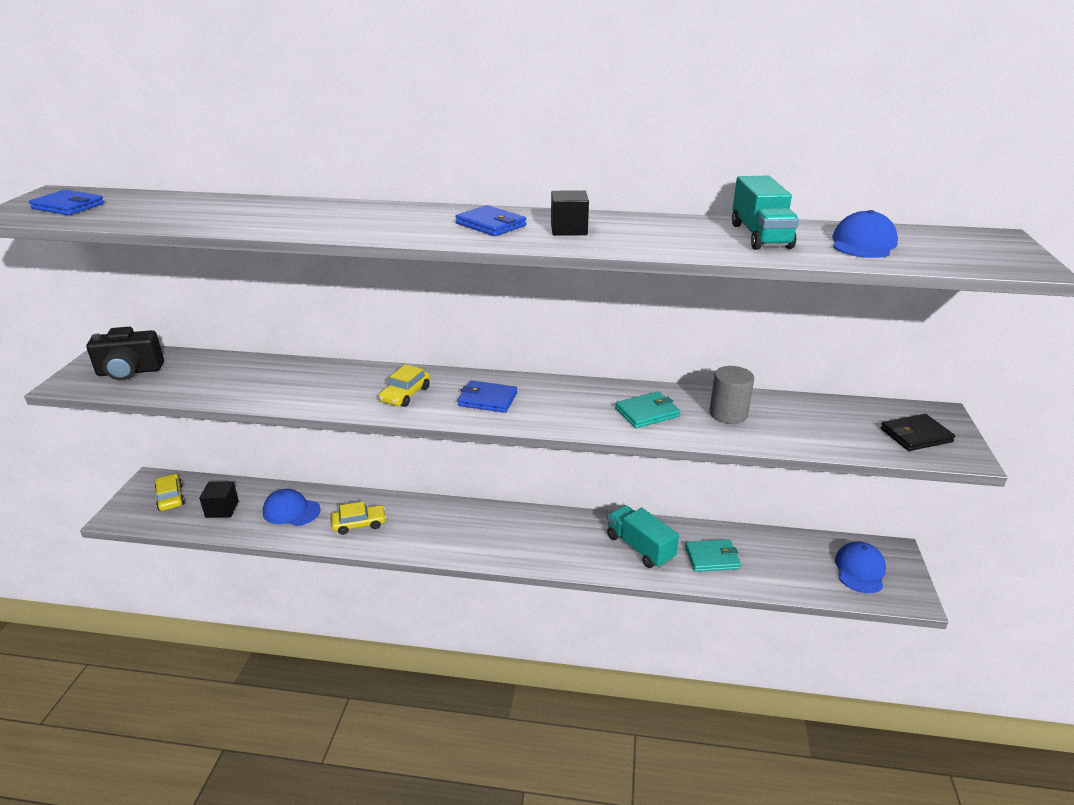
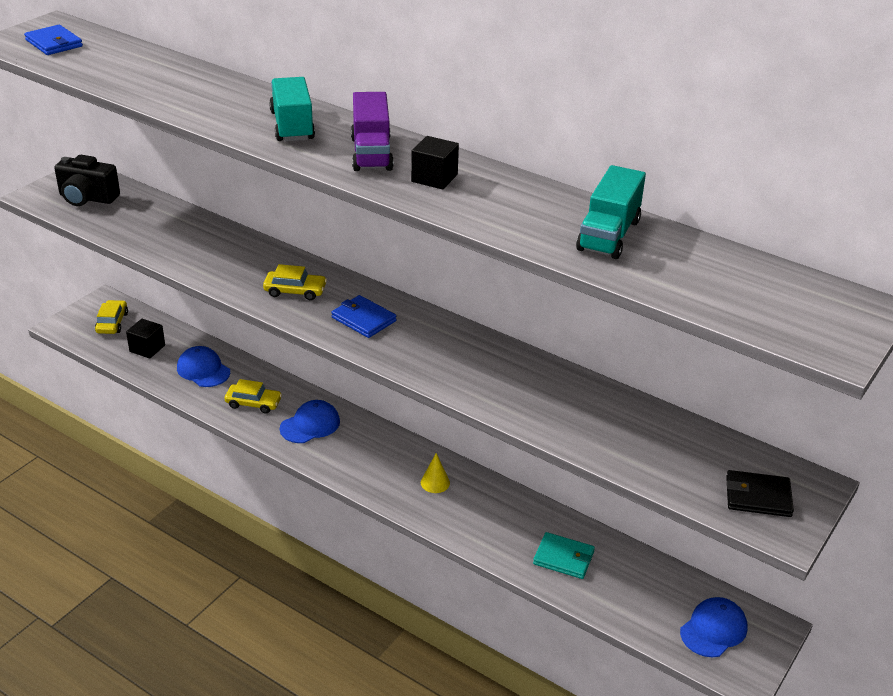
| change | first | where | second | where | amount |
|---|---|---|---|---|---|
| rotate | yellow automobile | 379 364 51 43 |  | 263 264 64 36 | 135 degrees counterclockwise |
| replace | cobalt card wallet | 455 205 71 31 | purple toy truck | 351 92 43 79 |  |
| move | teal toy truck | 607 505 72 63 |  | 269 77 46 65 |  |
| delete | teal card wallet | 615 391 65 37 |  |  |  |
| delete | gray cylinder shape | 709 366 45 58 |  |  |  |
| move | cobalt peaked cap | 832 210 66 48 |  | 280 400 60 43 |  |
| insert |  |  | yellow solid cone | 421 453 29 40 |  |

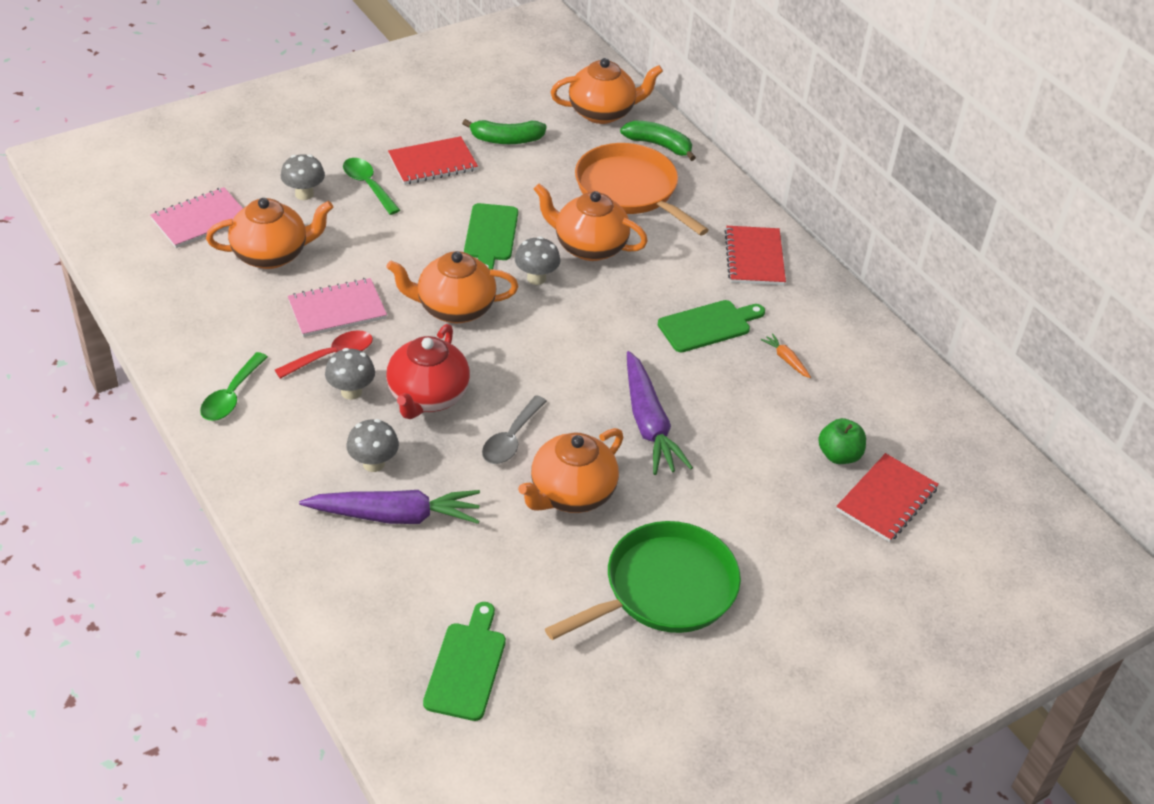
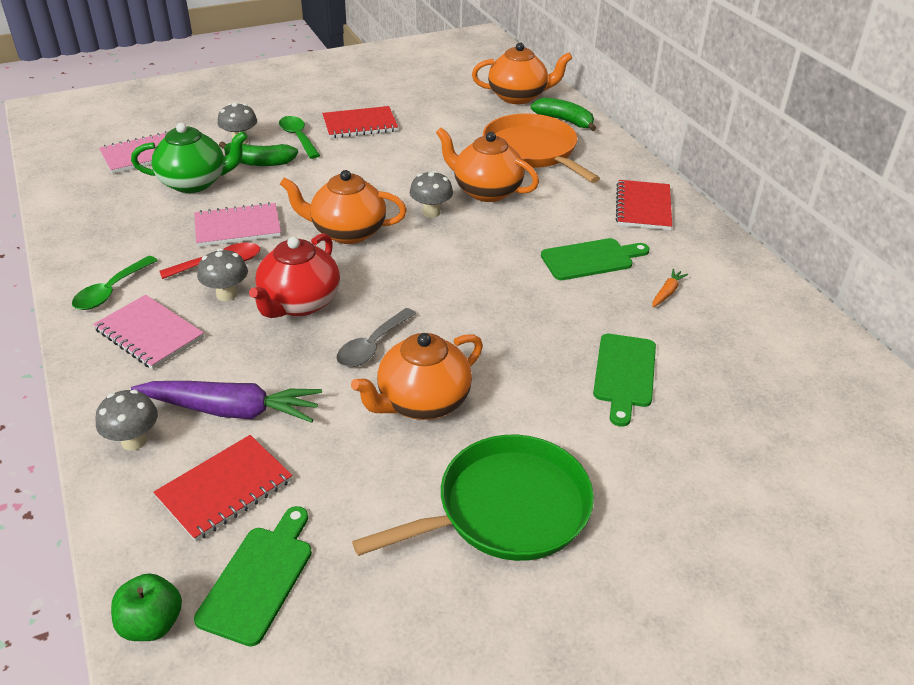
| change | first | where | second | where | amount |
|---|---|---|---|---|---|
| recolor | orange china teapot | 206 198 127 71 | leaf-green china teapot | 131 123 117 70 |  |
| move | gray toadstool | 346 419 53 53 |  | 95 390 63 61 |  |
| move | leaf-green toy banana | 462 119 85 25 |  | 219 141 79 25 |  |
| move | leaf-green bread board | 464 203 54 67 |  | 593 334 63 93 |  |
| delete | purple root vegetable | 627 351 66 124 |  |  |  |
| rotate | orange root vegetable | 761 333 50 45 |  | 652 269 36 39 | 60 degrees clockwise |
| move | leaf-green toy apple | 818 418 48 46 |  | 111 573 71 68 |  |
| move | crimson exercise book | 836 453 103 89 |  | 153 435 139 107 |  |
| insert |  |  | rose-pink exercise book | 93 295 111 74 |  |

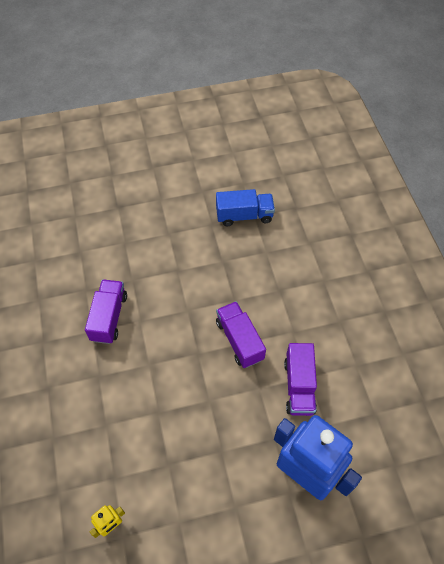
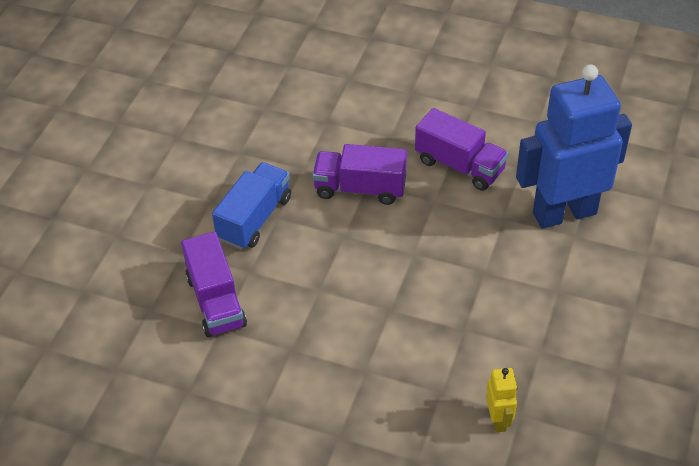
| change | first | where | second | where | amount |
|---|---|---|---|---|---|
| rotate | purple toy truck | 85 279 42 65 |  | 181 232 66 105 | 150 degrees counterclockwise |
| move | cobalt toy truck | 216 189 59 37 |  | 212 162 79 88 |  |

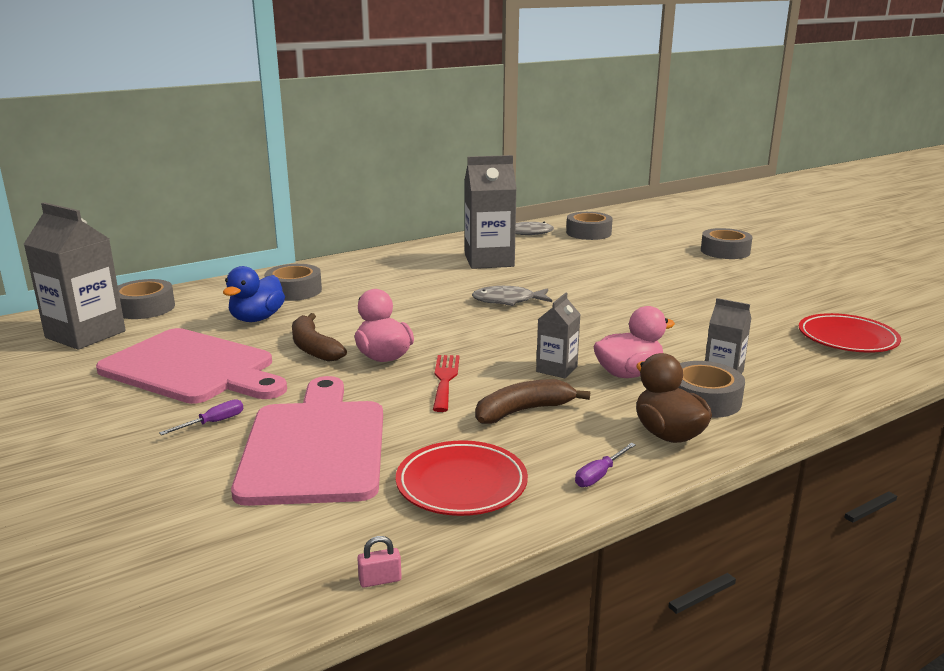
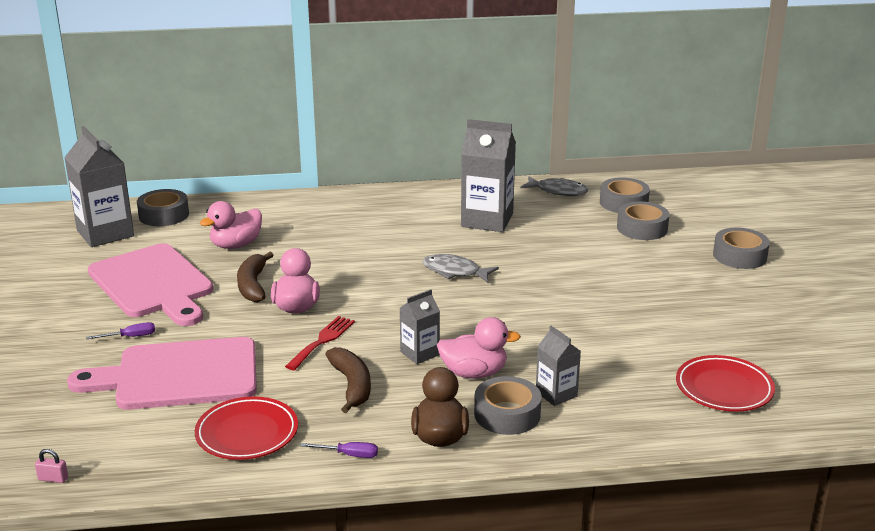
| change | first | where | second | where | amount |
|---|---|---|---|---|---|
| recolor | cobalt rubber duck | 223 266 62 56 | rose-pink rubber duck | 200 201 62 48 |  |
| rotate | rose-pink bread board | 231 376 152 130 |  | 67 337 190 73 | 120 degrees counterclockwise |
| move | gray sticky tape | 265 264 57 37 |  | 617 201 53 39 |  |
| move | rose-pink lock | 357 536 45 52 |  | 35 449 33 34 |  |
| rotate | brown toy banana | 475 379 115 45 |  | 325 347 46 66 | 75 degrees clockwise |
| rotate | purple flat screwdriver | 575 443 61 44 |  | 300 442 78 16 | 150 degrees counterclockwise |

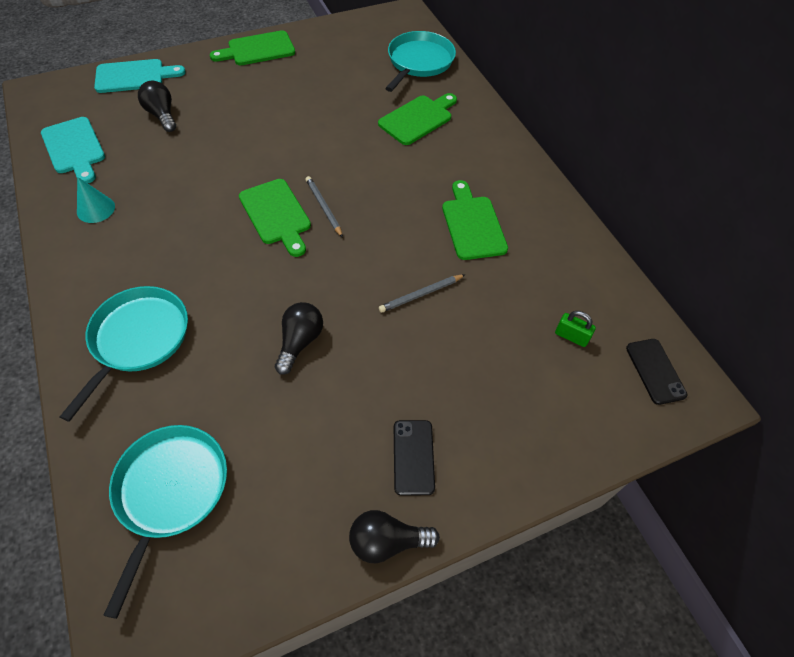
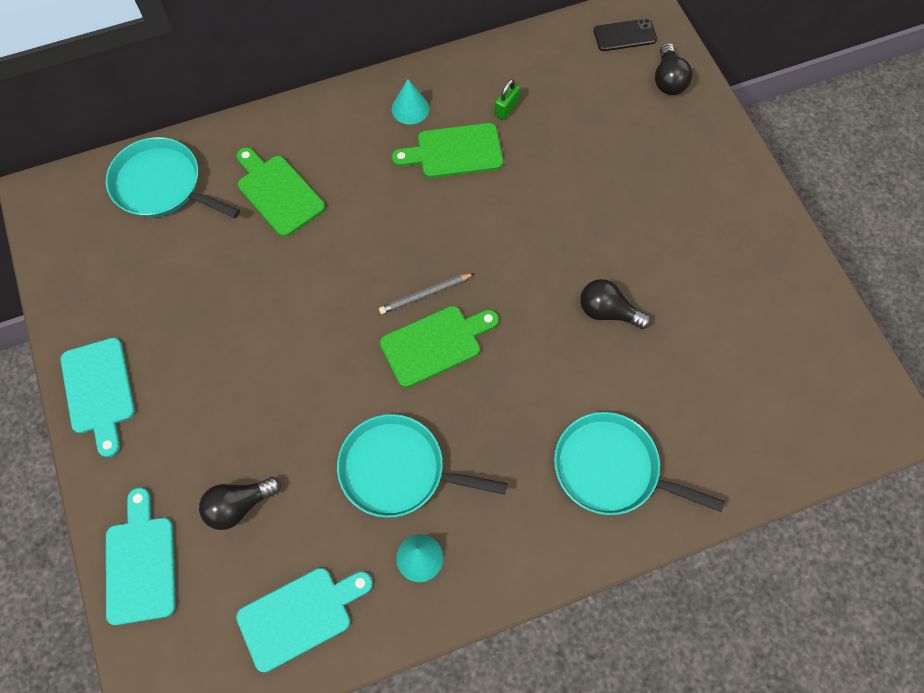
| change | first | where | second | where | amount |
|---|---|---|---|---|---|
| move | teal skillet | 103 425 124 194 |  | 337 414 170 104 |  |
| recolor | leaf-green bread board | 210 30 85 35 | teal bread board | 61 338 74 119 |  |
| move | jet-black lightbulb | 349 510 91 53 |  | 655 43 38 52 |  |
| delete | gray pencil | 379 274 87 39 |  |  |  |
| delete | jet-black phone | 394 420 41 76 |  |  |  |
| move | leaf-green lock | 555 311 41 36 |  | 495 79 25 41 |  |
| insert |  |  | teal solid cone | 392 79 37 45 |  |

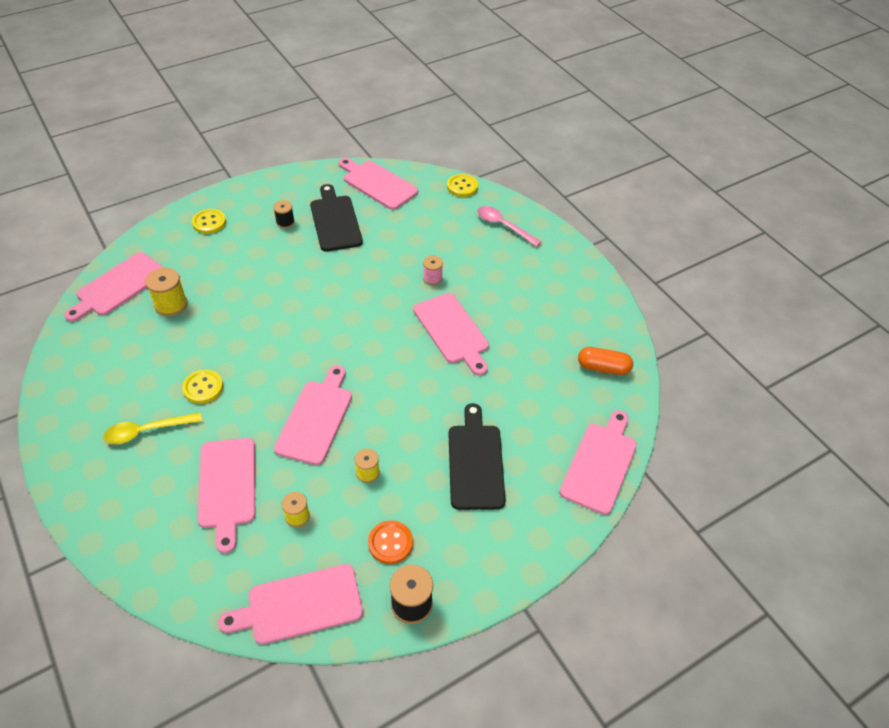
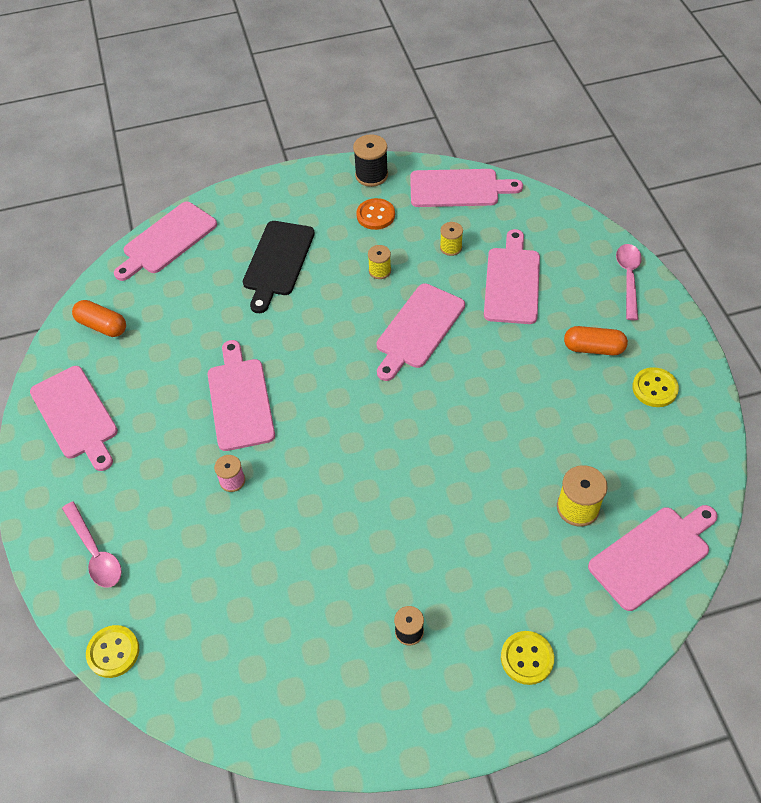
| change | first | where | second | where | amount |
|---|---|---|---|---|---|
| replace | yellow teaspoon | 103 412 99 32 | orange pill | 564 326 64 29 |  |
| move | yellow button | 182 369 41 35 |  | 632 367 47 40 |  |
| delete | jet-black bread board | 310 184 53 68 |  |  |  |
| move | rose-pink bread board | 339 158 79 52 |  | 30 366 88 105 |  |
| insert |  |  | rose-pink teaspoon | 616 244 26 76 |  |

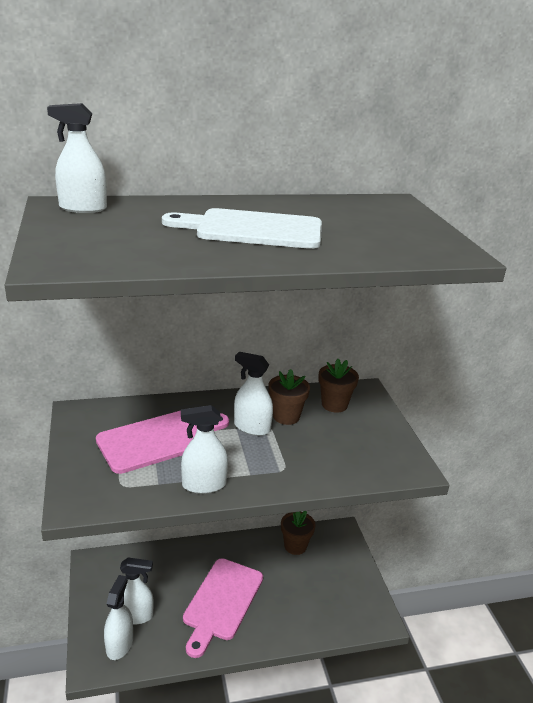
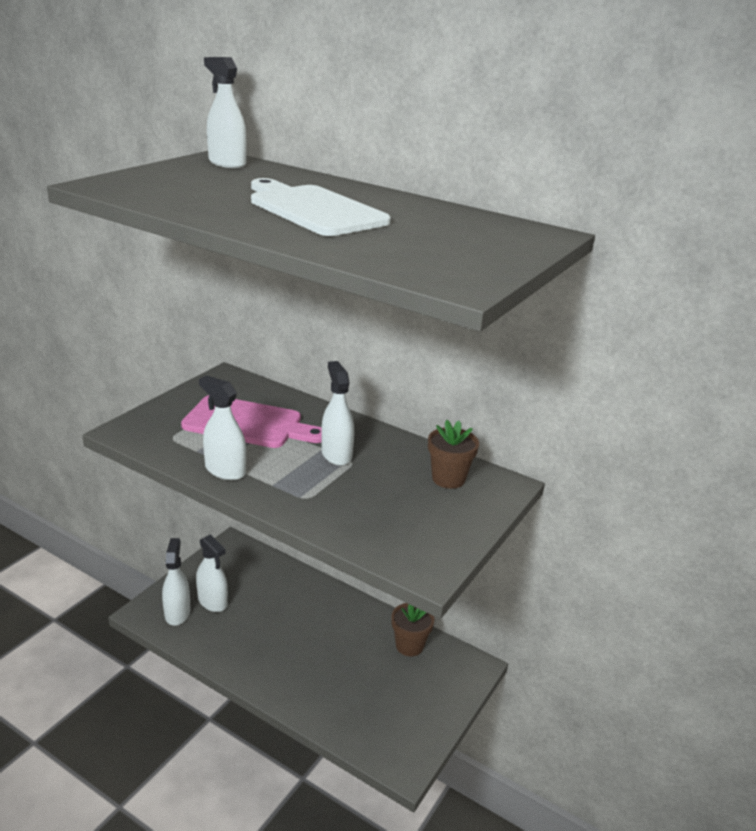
| change | first | where | second | where | amount |
|---|---|---|---|---|---|
| rotate | white spray bottle | 104 575 29 85 |  | 162 538 28 88 | 60 degrees counterclockwise |
| delete | rose-pink bread board | 183 558 80 100 |  |  |  |
| delete | brown plant pot | 269 369 41 56 |  |  |  |

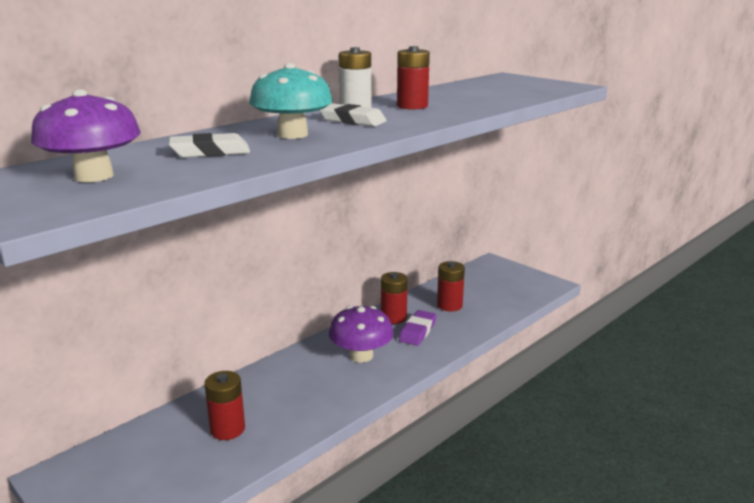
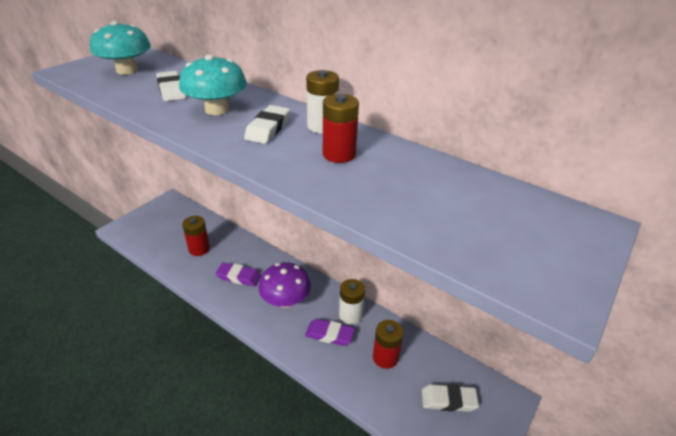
| change | first | where | second | where | amount |
|---|---|---|---|---|---|
| recolor | purple toadstool | 31 89 110 93 | teal toadstool | 90 21 61 54 |  |
| recolor | crimson battery | 381 272 27 52 | white battery | 339 279 26 46 |  |
| insert |  |  | purple pencil eraser | 216 262 45 25 |  |
| insert |  |  | white pencil eraser | 422 384 57 28 |  |

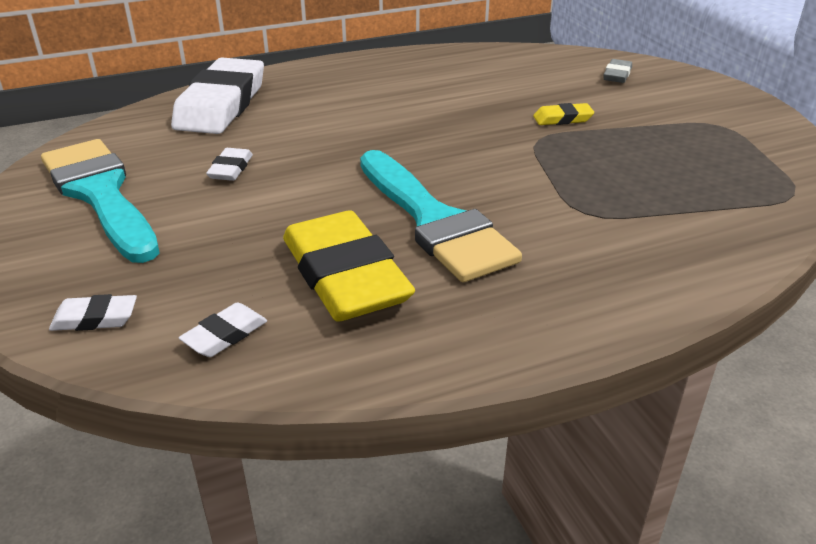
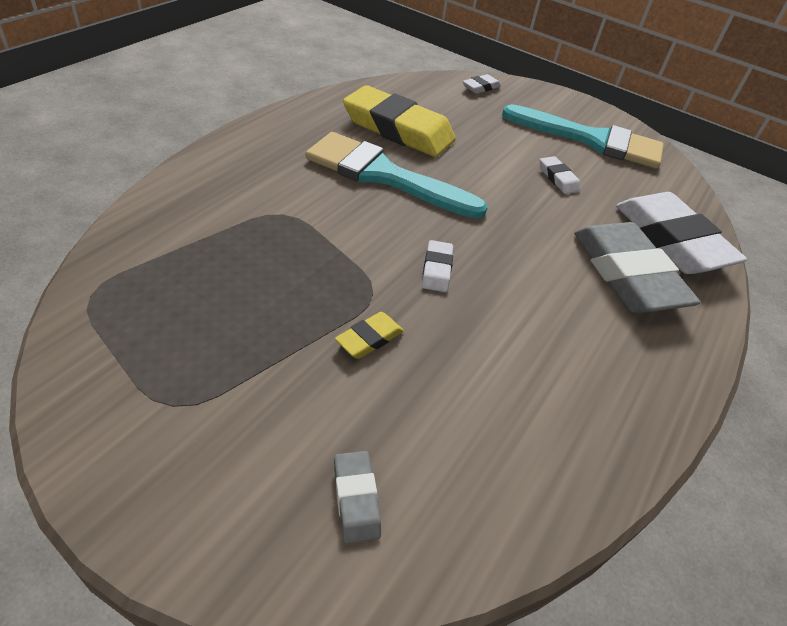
| change | first | where | second | where | amount |
|---|---|---|---|---|---|
| move | white pencil eraser | 179 303 88 54 |  | 422 240 31 52 |  |
| insert |  |  | gray pencil eraser | 574 222 126 91 |  |

